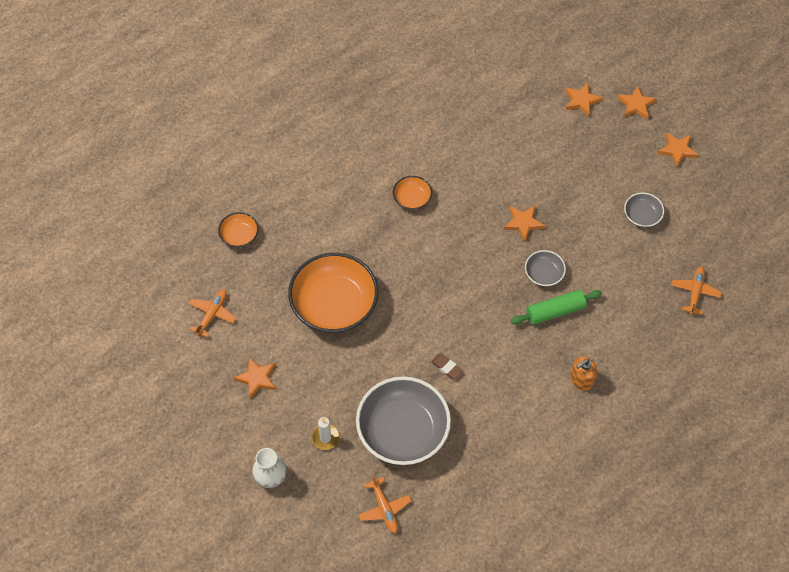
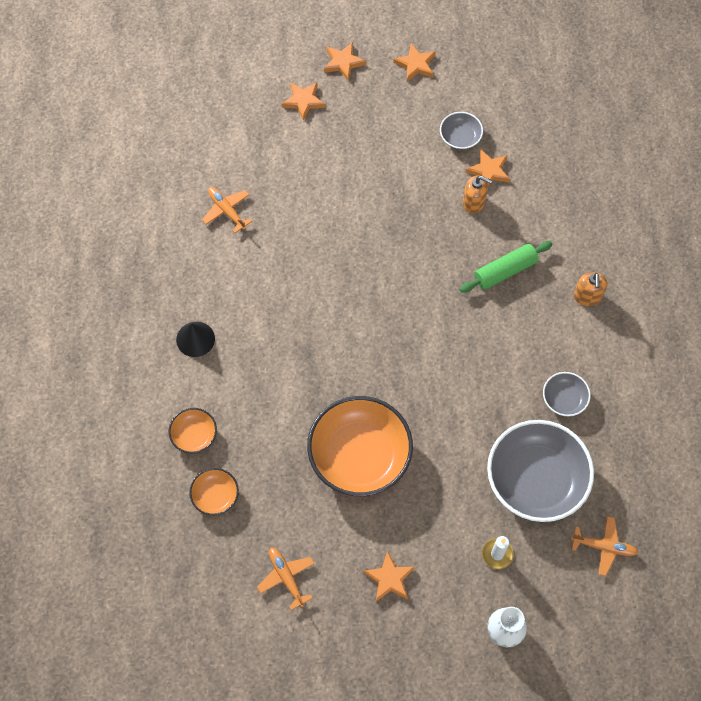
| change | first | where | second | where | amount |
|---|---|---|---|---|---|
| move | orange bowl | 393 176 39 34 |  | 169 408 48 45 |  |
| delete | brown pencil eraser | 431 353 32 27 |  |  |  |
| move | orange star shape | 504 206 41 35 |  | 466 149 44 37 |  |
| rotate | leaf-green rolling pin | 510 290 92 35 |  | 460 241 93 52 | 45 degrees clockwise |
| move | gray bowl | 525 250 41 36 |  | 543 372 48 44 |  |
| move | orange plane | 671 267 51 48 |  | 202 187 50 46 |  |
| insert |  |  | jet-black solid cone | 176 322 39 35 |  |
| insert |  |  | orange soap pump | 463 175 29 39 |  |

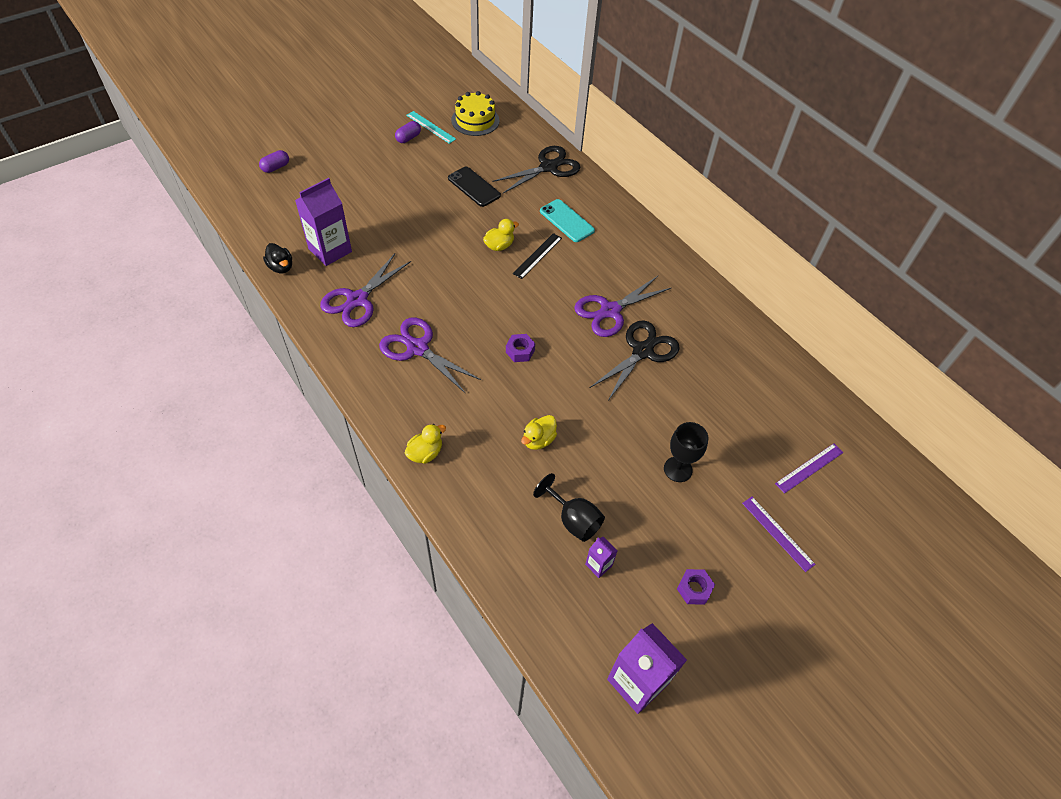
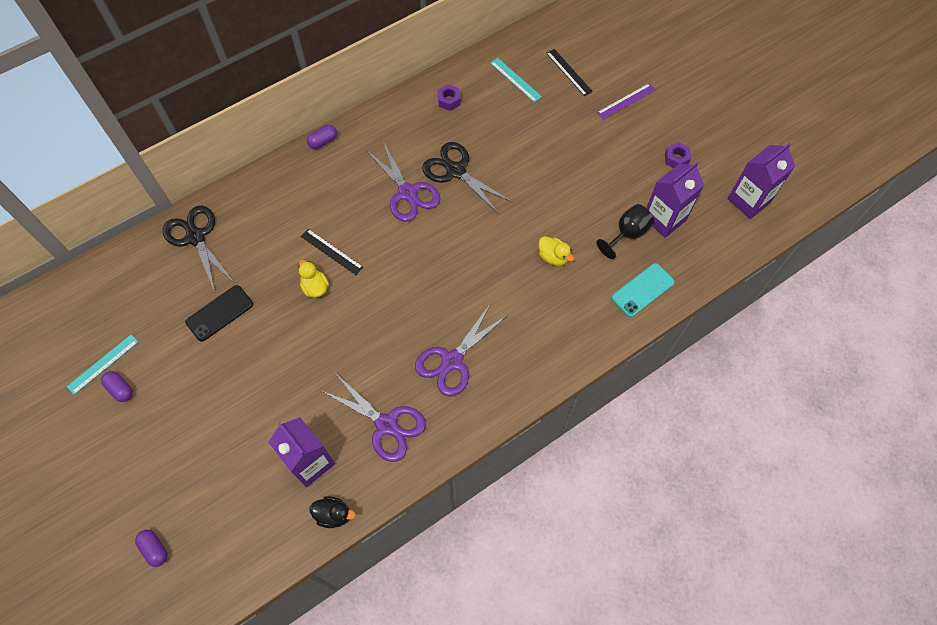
| change | first | where | second | where | amount |
|---|---|---|---|---|---|
| rotate | jet-black rubber duck | 263 243 29 30 |  | 309 496 47 32 | 45 degrees clockwise |
| delete | yellow rubber duck | 405 424 41 40 |  |  |  |
| delete | yellow cake | 451 91 49 45 |  |  |  |
| move | purple hexagon nut | 506 334 29 28 |  | 438 84 23 27 |  |
| move | teal phone | 540 199 55 43 |  | 611 263 64 54 |  |
| resize | purple carton | 585 537 33 41 |  | 647 162 57 76 | x2.08 |
| delete | jet-black wine glass | 664 422 44 60 |  |  |  |
| recolor | purple measuring stick | 775 443 68 51 | jet-black measuring stick | 546 49 47 47 |  |
| insert |  |  | purple pill | 307 125 30 24 |  |
| insert |  |  | teal measuring stick | 491 58 51 44 |  |

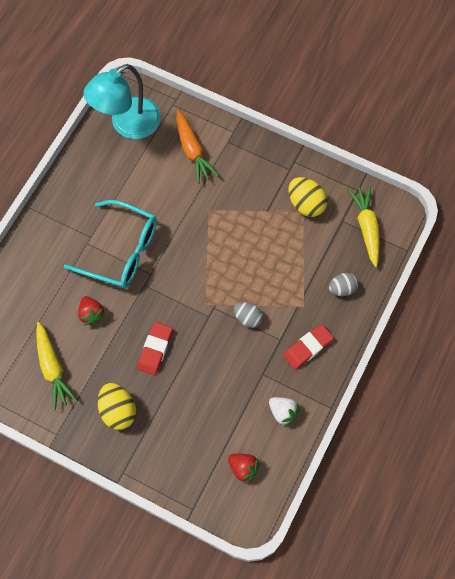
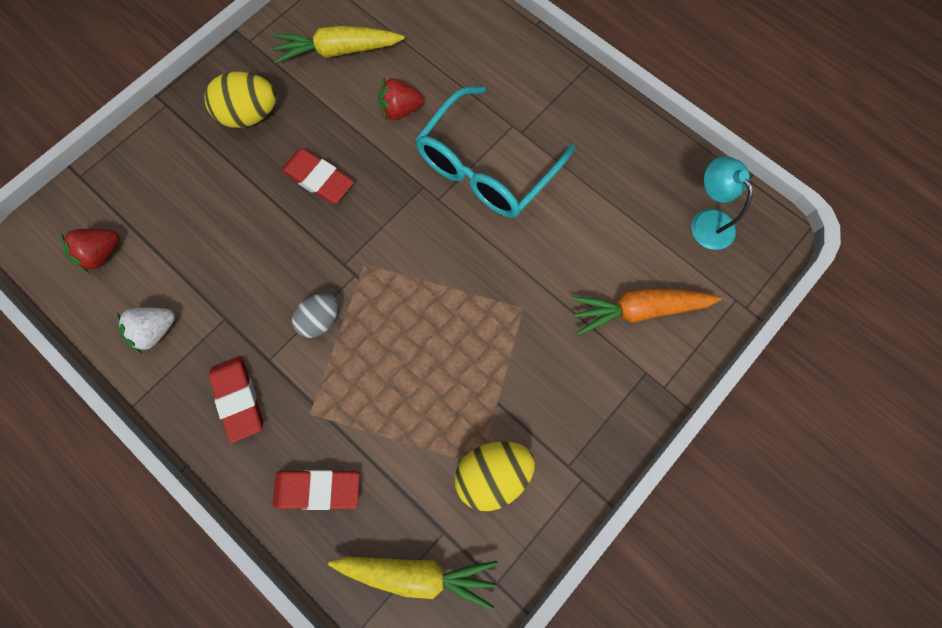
| change | first | where | second | where | amount |
|---|---|---|---|---|---|
| resize | teal desk lamp | 83 64 78 75 |  | 691 156 62 94 | x0.54 |
| replace | gray toy egg | 329 273 29 23 | crimson pencil eraser | 273 470 87 40 |  |

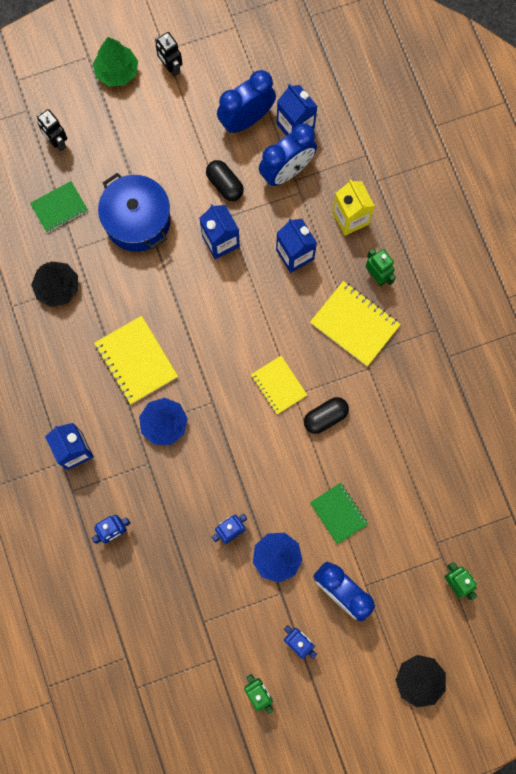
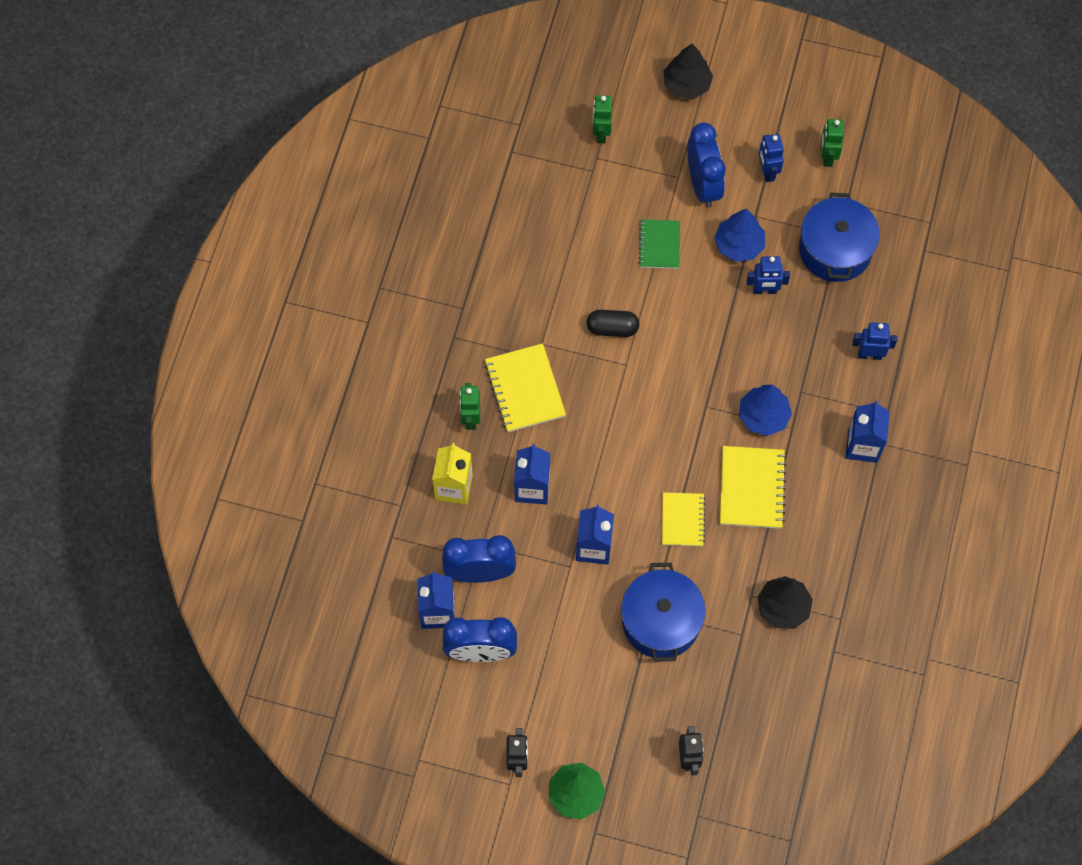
| change | first | where | second | where | amount |
|---|---|---|---|---|---|
| delete | leaf-green exercise book | 30 181 58 52 |  |  |  |
| delete | jet-black pill | 206 160 38 41 |  |  |  |
| move | yellow exercise book | 251 356 56 58 |  | 662 492 43 54 |  |
| insert |  |  | cobalt pot | 799 192 81 90 |  |

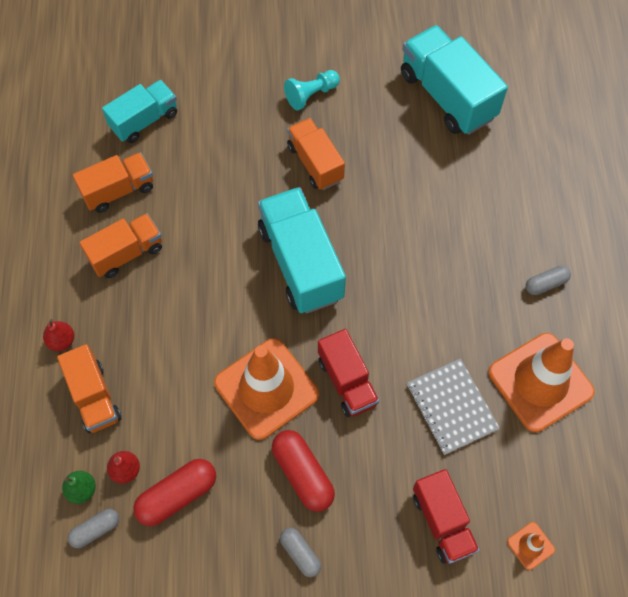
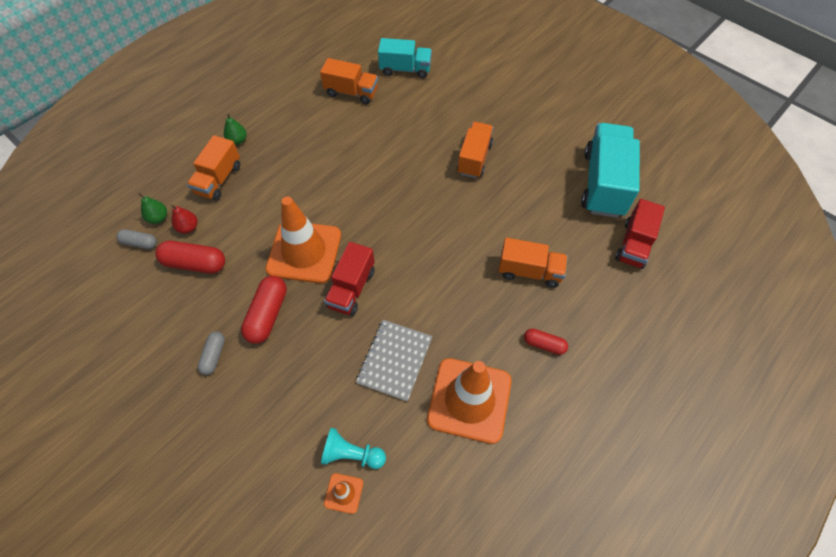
| change | first | where | second | where | amount |
|---|---|---|---|---|---|
| recolor | crimson pear | 43 319 31 32 | leaf-green pear | 224 113 23 32 |  |
| move | orange toy truck | 79 213 83 65 |  | 498 238 70 50 |  |
| delete | teal toy truck | 258 187 88 126 |  |  |  |
| move | teal pawn | 284 70 56 40 |  | 321 428 65 41 |  |
| move | crimson toy truck | 413 469 67 95 |  | 615 199 50 70 |  |
| recolor | gray pill | 526 266 45 29 | crimson pill | 524 328 44 27 |  |

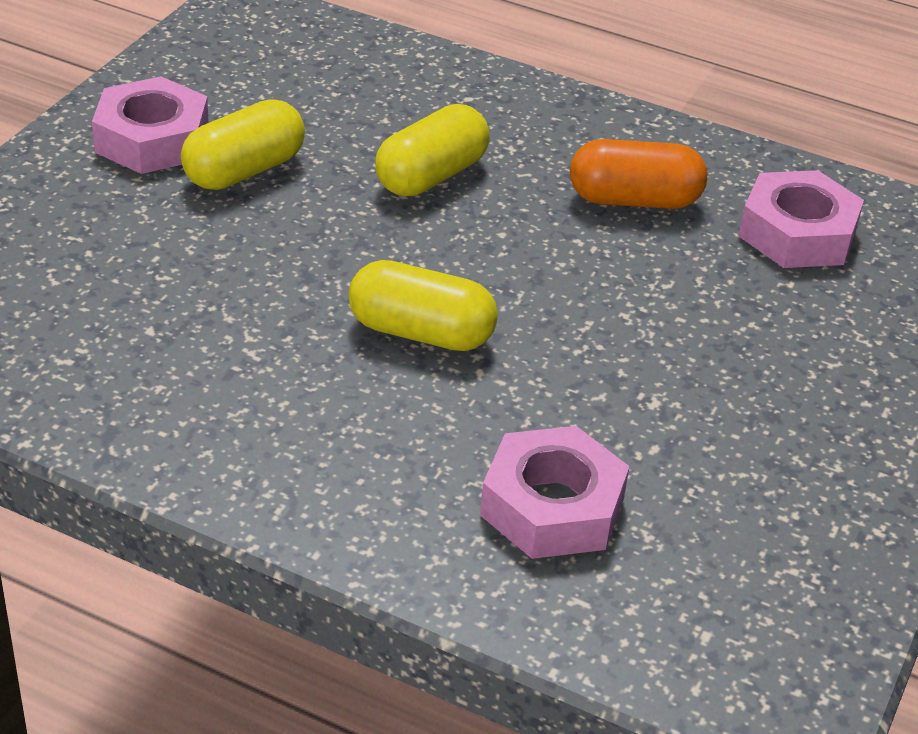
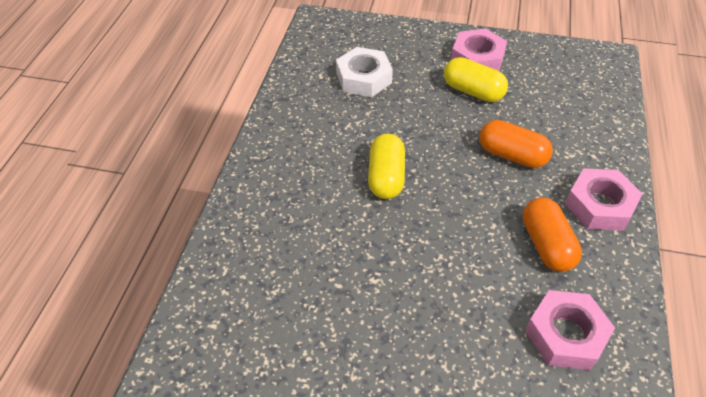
| change | first | where | second | where | amount |
|---|---|---|---|---|---|
| recolor | yellow pill | 375 104 114 92 | orange pill | 479 120 74 48 |  |
| move | rose-pink hexagon nut | 480 426 150 133 |  | 565 168 77 63 |  |
| insert |  |  | white hexagon nut | 336 47 57 50 |  |

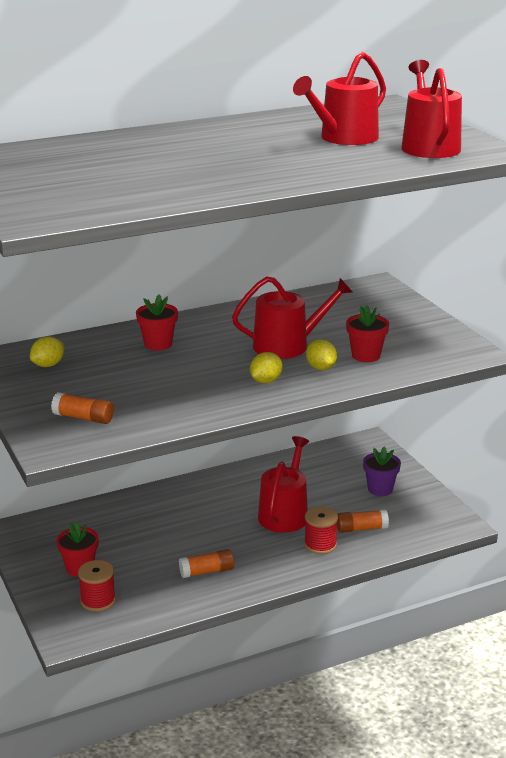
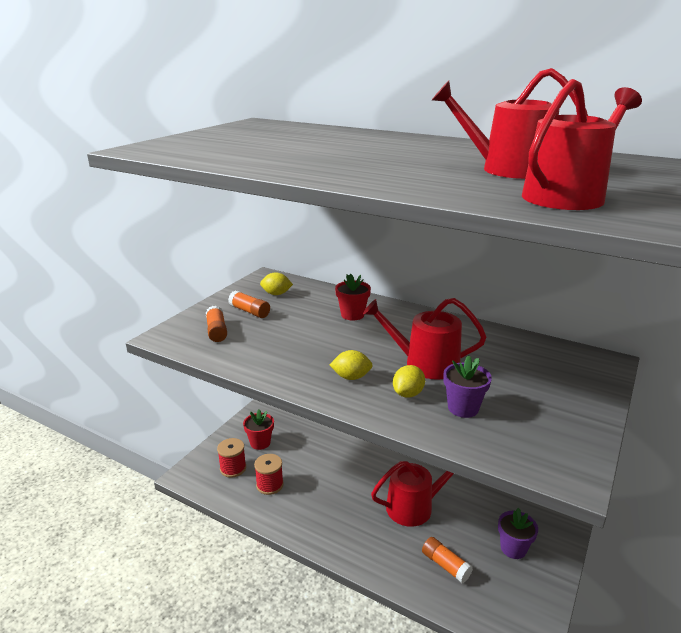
| change | first | where | second | where | amount |
|---|---|---|---|---|---|
| move | orange stick of glue | 179 549 55 29 |  | 228 291 42 27 |  |
| rotate | crimson watering can | 232 276 120 83 |  | 363 298 123 82 | 150 degrees clockwise |
| move | crimson reel of thread | 304 507 34 47 |  | 254 454 30 41 |  |
| recolor | crimson plant pot | 346 305 43 57 | purple plant pot | 444 356 48 62 |  |

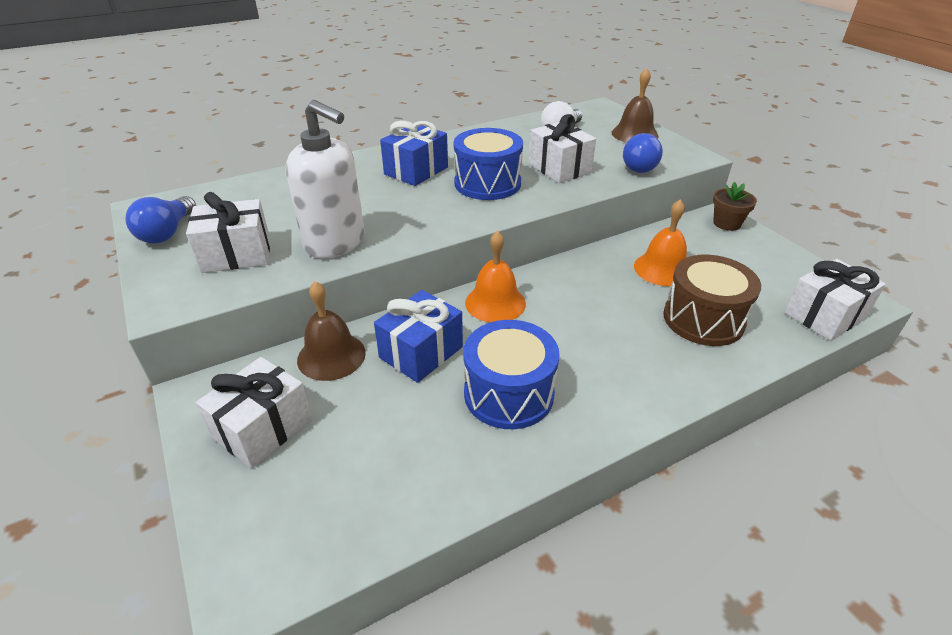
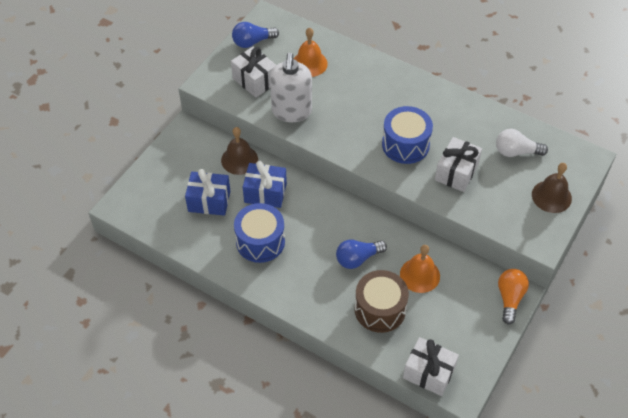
| change | first | where | second | where | amount |
|---|---|---|---|---|---|
| delete | white present | 196 357 116 111 |  |  |  |
| move | cobalt present | 380 121 68 65 |  | 185 169 45 47 |  |
| move | orange school bell | 465 231 61 91 |  | 294 27 34 50 |  |
| move | cobalt lightbulb | 623 133 40 40 |  | 336 240 51 29 |  |
| replace | brown plant pot | 713 182 44 49 | orange lightbulb | 498 269 31 55 |  |

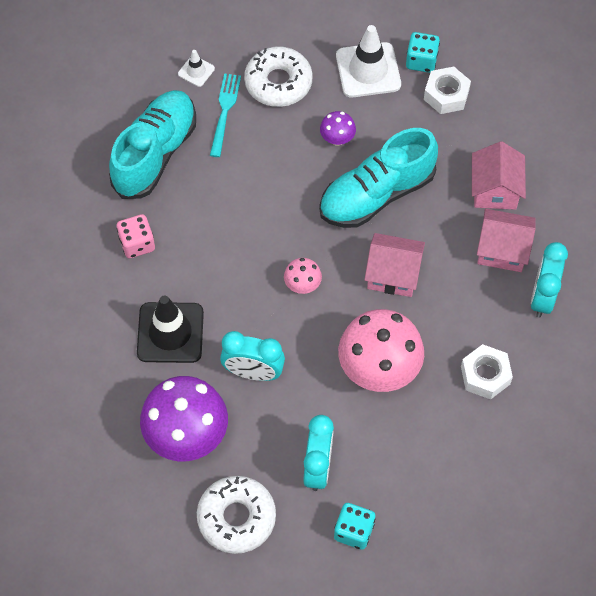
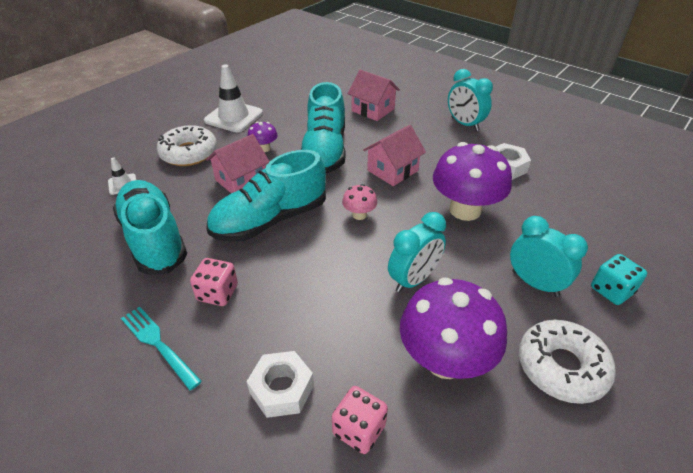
| change | first | where | second | where | amount |
|---|---|---|---|---|---|
| delete | jet-black traffic cone | 137 295 67 68 |  |  |  |
| move | teal table fork | 210 73 31 84 |  | 121 306 81 84 |  |
| recolor | rose-pink toadstool | 338 309 86 83 | purple toadstool | 433 142 79 79 |  |
| delete | teal game die | 406 32 34 41 |  |  |  |
| move | white hexagon nut | 424 67 47 47 |  | 247 351 67 67 |  |
| move | rose-pink toy house | 477 209 59 63 |  | 206 134 64 59 |  |
| insert |  |  | teal sneaker | 206 150 120 92 |  |
| insert |  |  | rose-pink game die | 332 386 56 68 |  |

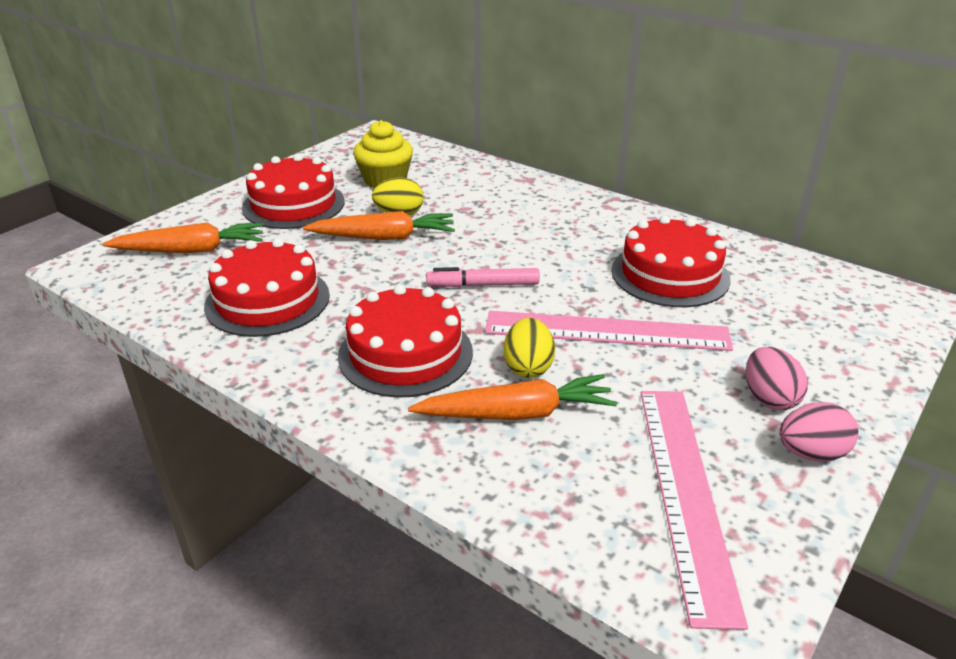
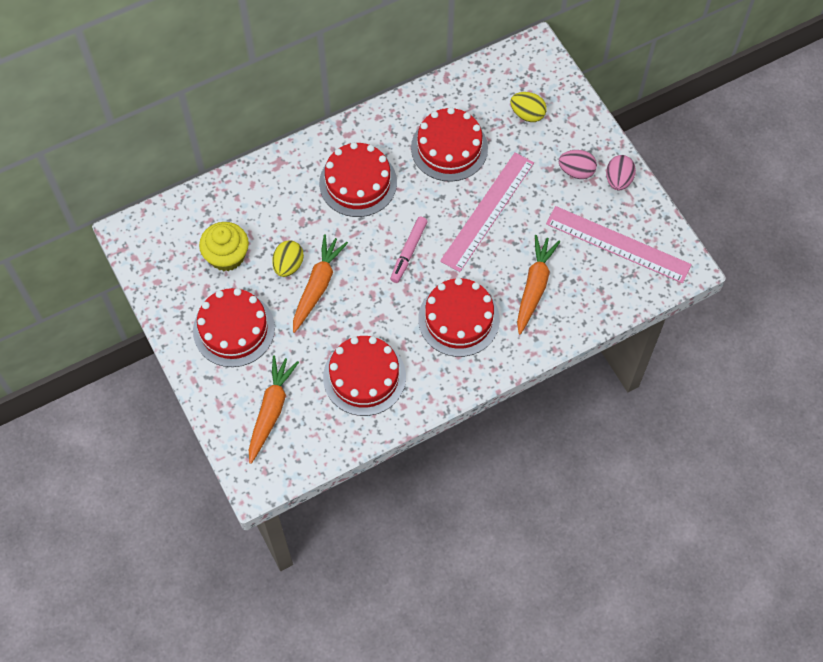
| change | first | where | second | where | amount |
|---|---|---|---|---|---|
| move | yellow toy egg | 504 318 51 60 |  | 510 92 37 30 |  |
| insert |  |  | crimson cake | 319 142 78 75 |  |

